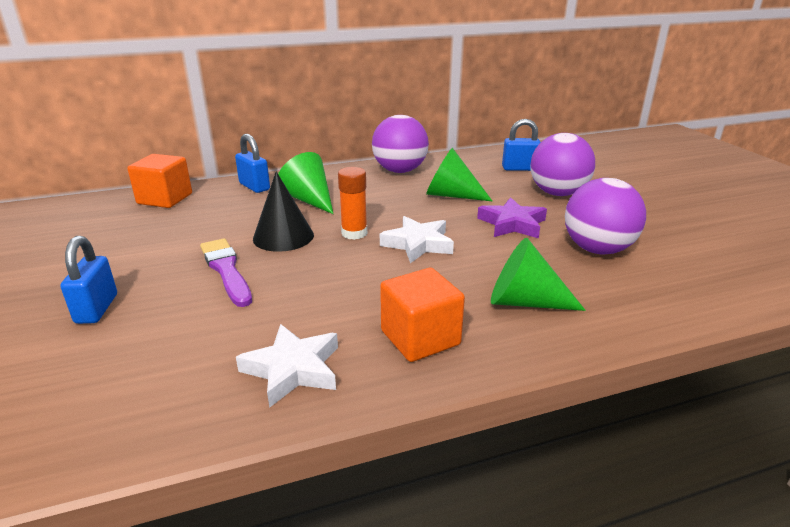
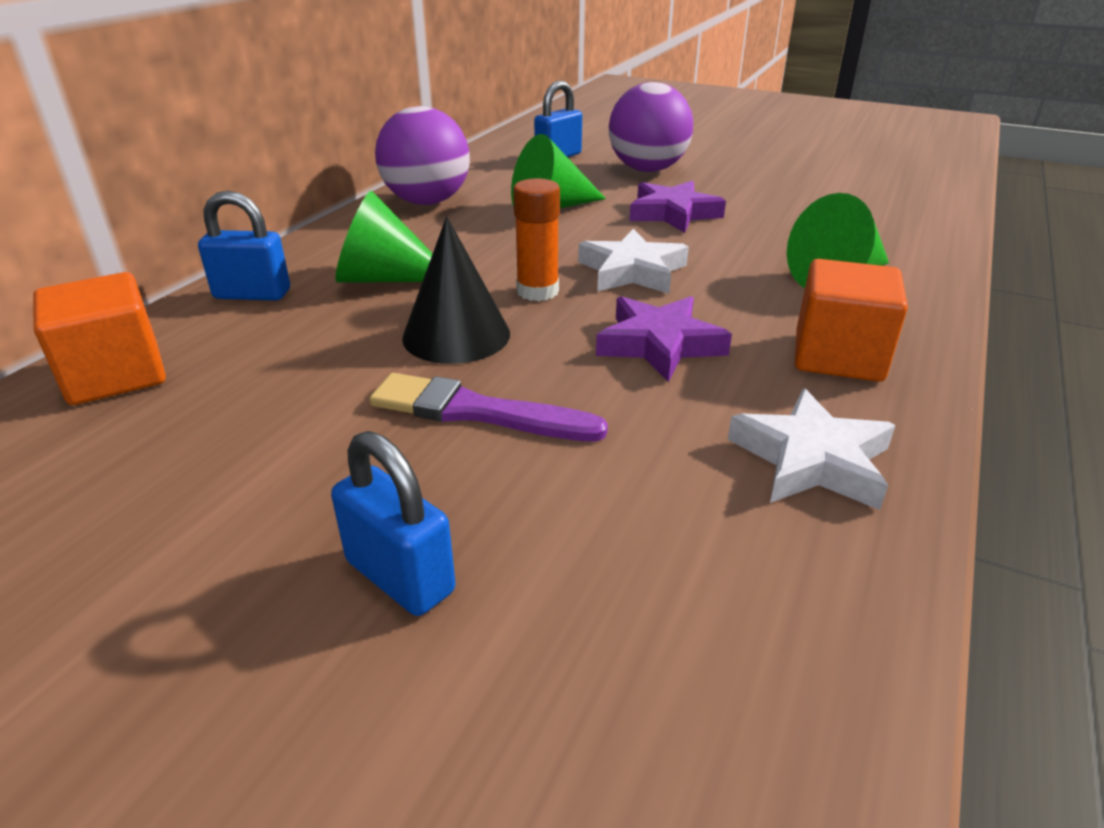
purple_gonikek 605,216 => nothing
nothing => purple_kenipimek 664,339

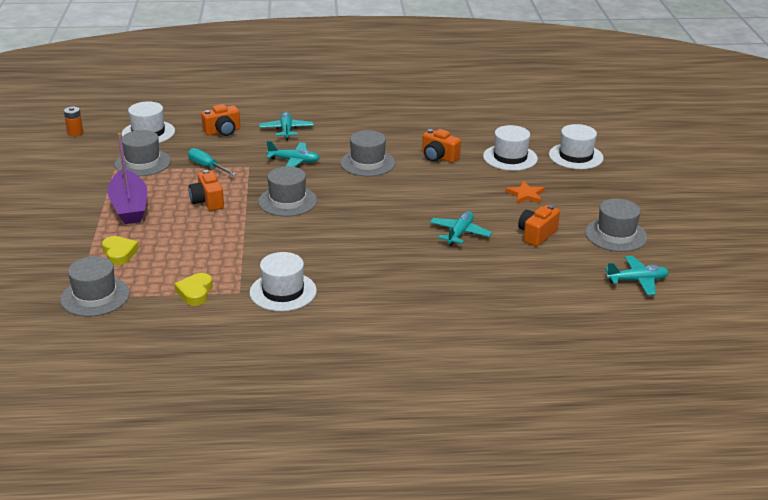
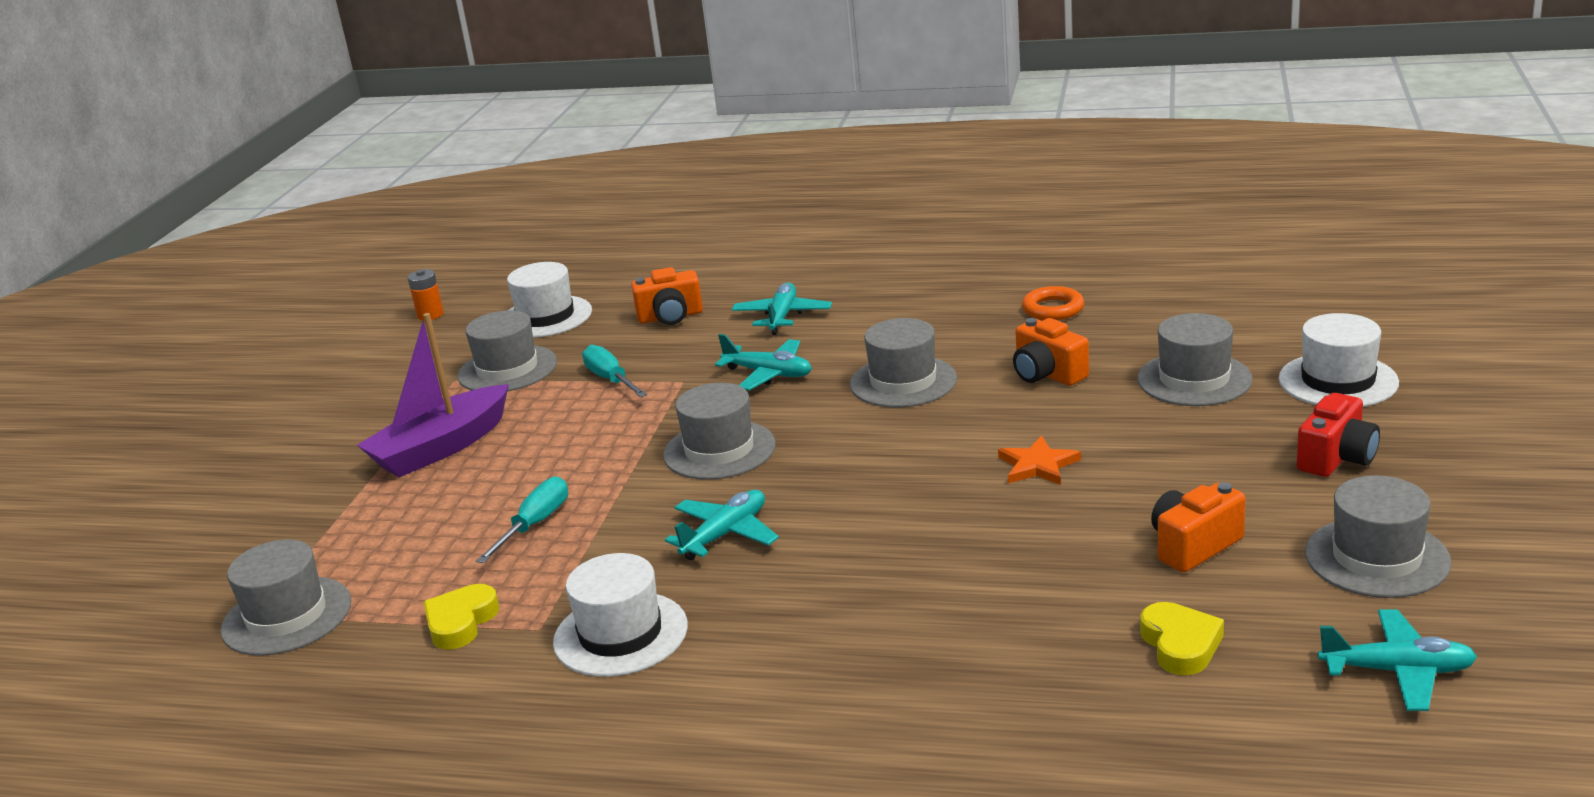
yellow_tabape 120,250 => yellow_tabape 1182,638, moved
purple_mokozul 127,178 => purple_mokozul 433,395, 45 degrees clockwise
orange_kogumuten 206,190 => nothing
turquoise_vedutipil 461,228 => turquoise_vedutipil 722,525, moved
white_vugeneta 510,148 => grey_vugeneta 1195,359
orange_kenipimek 525,192 => orange_kenipimek 1039,460, moved
nothing => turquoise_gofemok 522,520
nothing => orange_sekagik 1053,303
nothing => red_kogumuten 1338,435

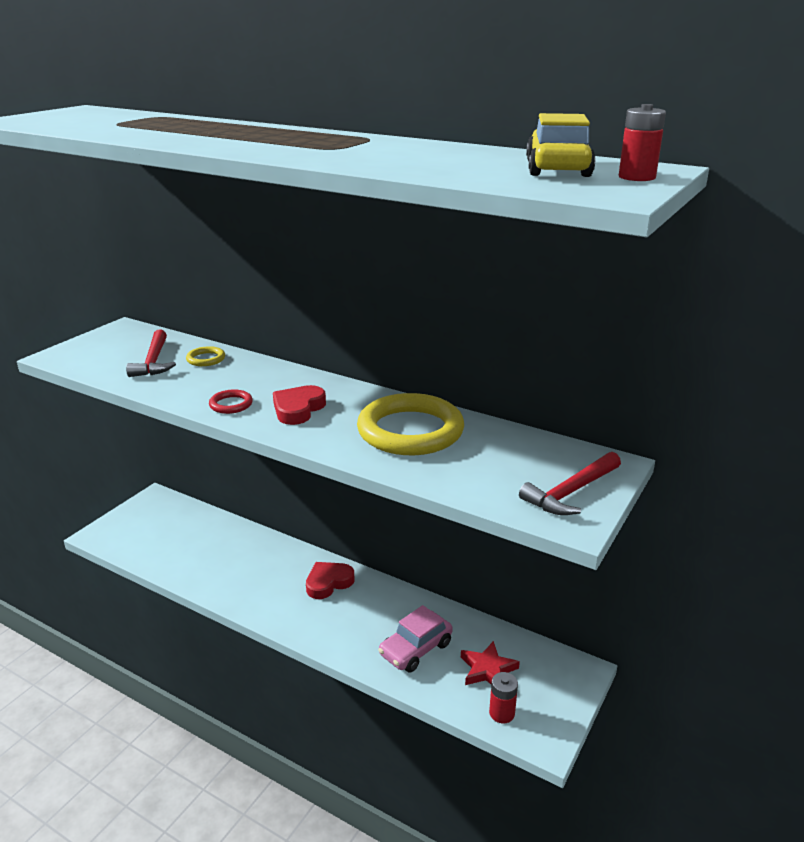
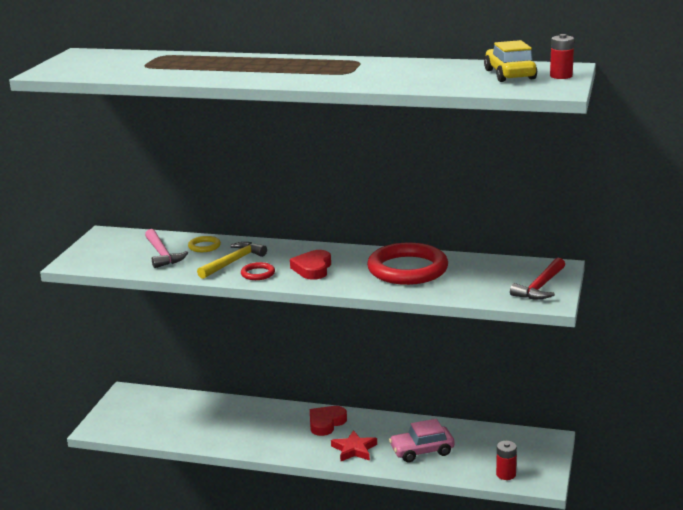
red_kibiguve 151,353 => pink_kibiguve 166,248
yellow_sekagik 410,424 => red_sekagik 407,264
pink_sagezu 415,639 => pink_sagezu 422,441, 45 degrees clockwise
red_kenipimek 490,663 => red_kenipimek 354,446, moved
nothing => yellow_kibiguve 232,260

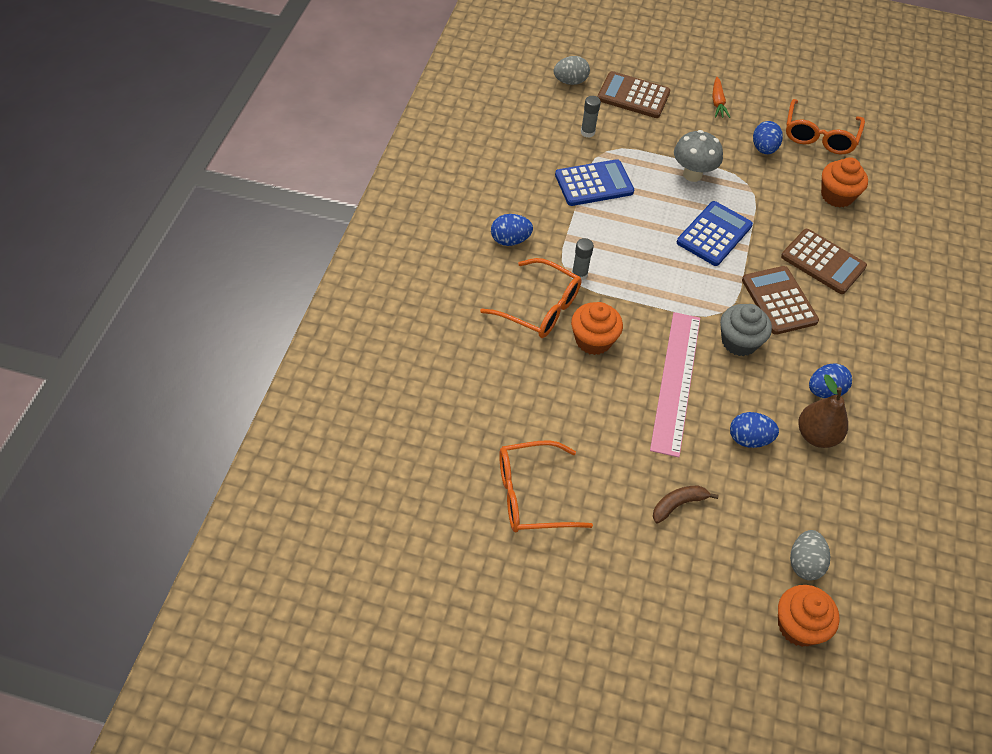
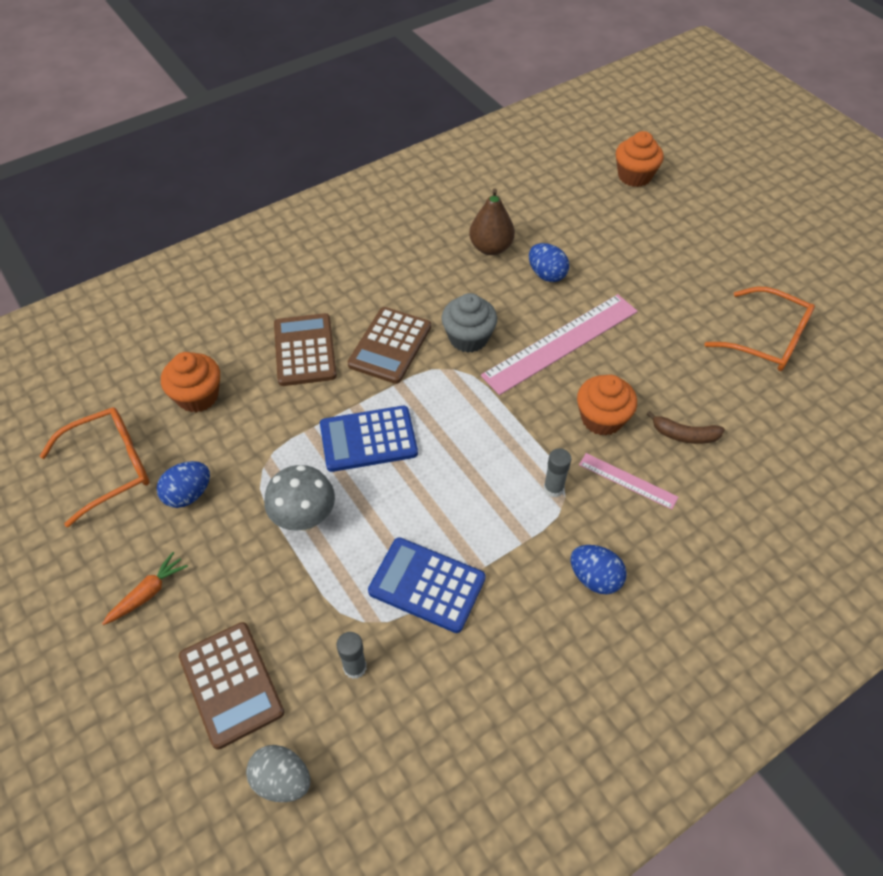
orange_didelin 530,298 => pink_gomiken 628,481
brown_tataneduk 685,505 => brown_tataneduk 686,427, moved
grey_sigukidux 810,555 => nothing
blue_sigukidux 830,381 => nothing

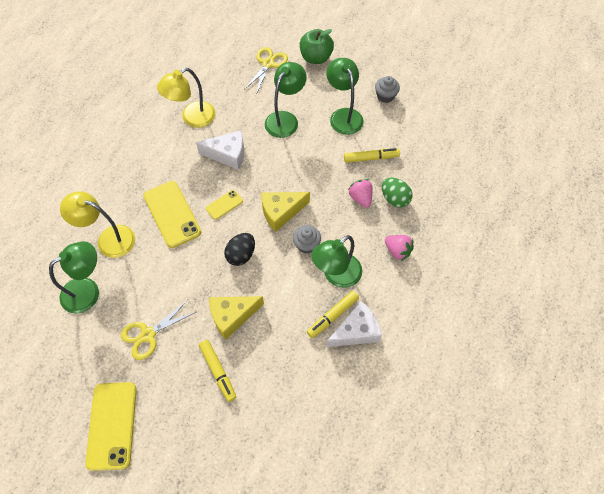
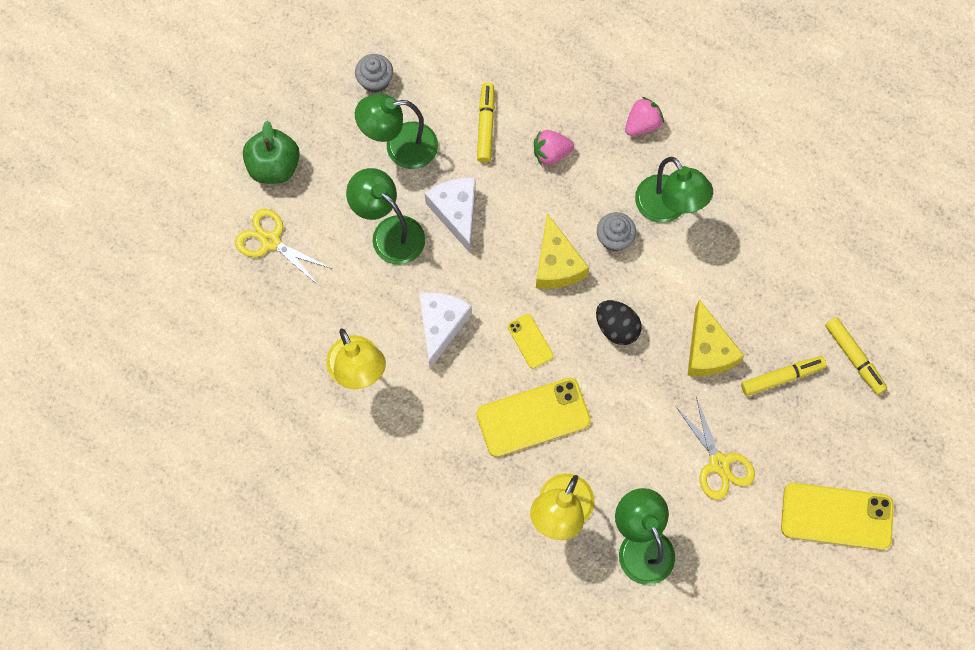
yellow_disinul 333,314 => yellow_disinul 856,356, moved
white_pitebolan 354,324 => white_pitebolan 450,215, moved
green_sigukidux 397,193 => nothing

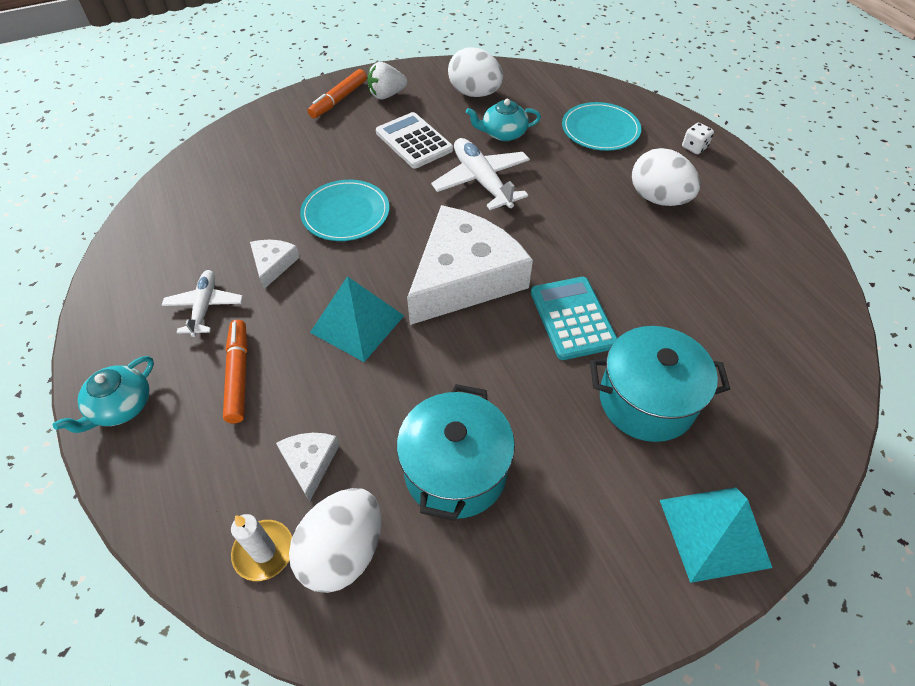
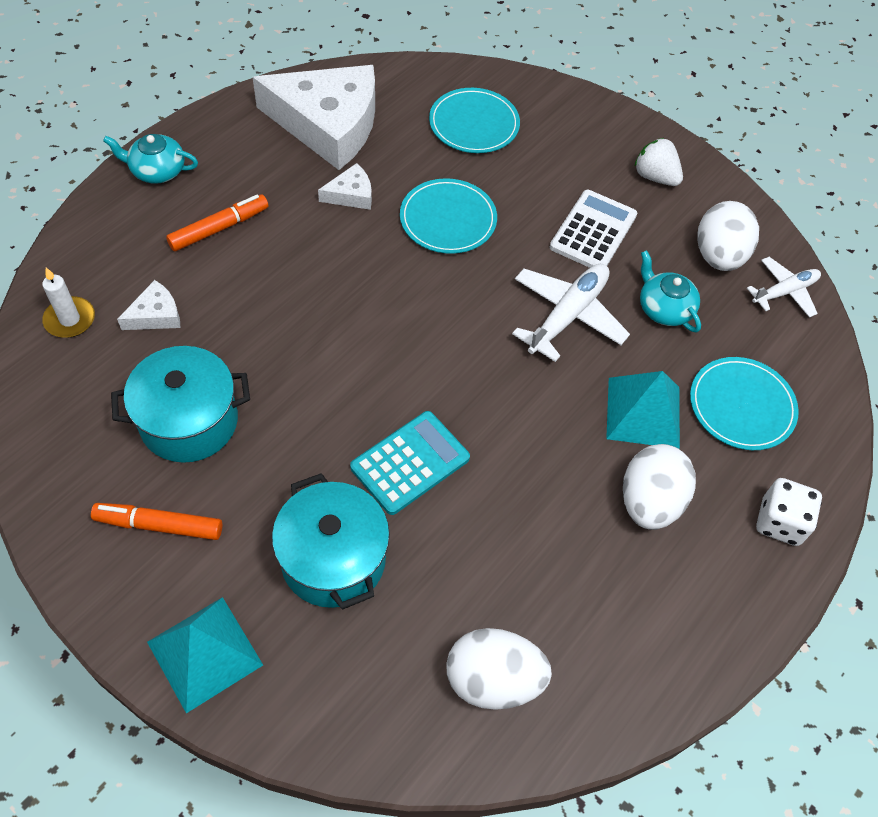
white_vedutipil 202,303 => white_vedutipil 784,287, moved
white_sigukidux 335,540 => white_sigukidux 499,669, moved
orange_disinul 337,94 => orange_disinul 156,521, moved
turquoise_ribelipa 357,319 => turquoise_ribelipa 643,410, moved
white_pitebolan 470,265 => white_pitebolan 313,117, moved
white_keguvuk 698,138 => white_keguvuk 789,512, x1.57
nothing => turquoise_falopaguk 474,120

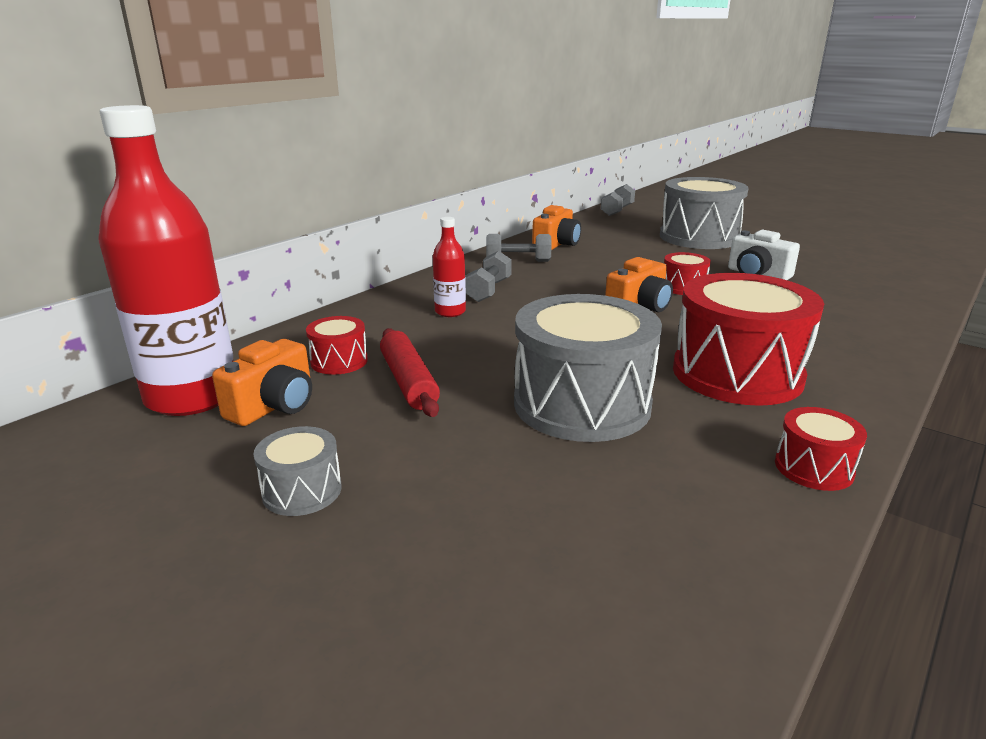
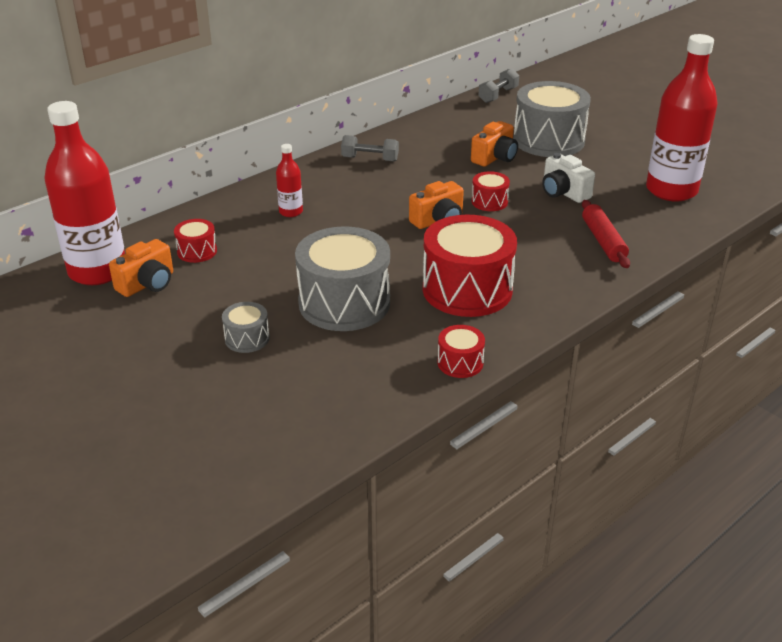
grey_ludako 298,471 => grey_ludako 246,327, moved
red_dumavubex 410,372 => red_dumavubex 606,234, moved
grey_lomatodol 488,276 => nothing
orange_kogumuten 556,227 => orange_kogumuten 494,144, moved
nothing => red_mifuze 682,118

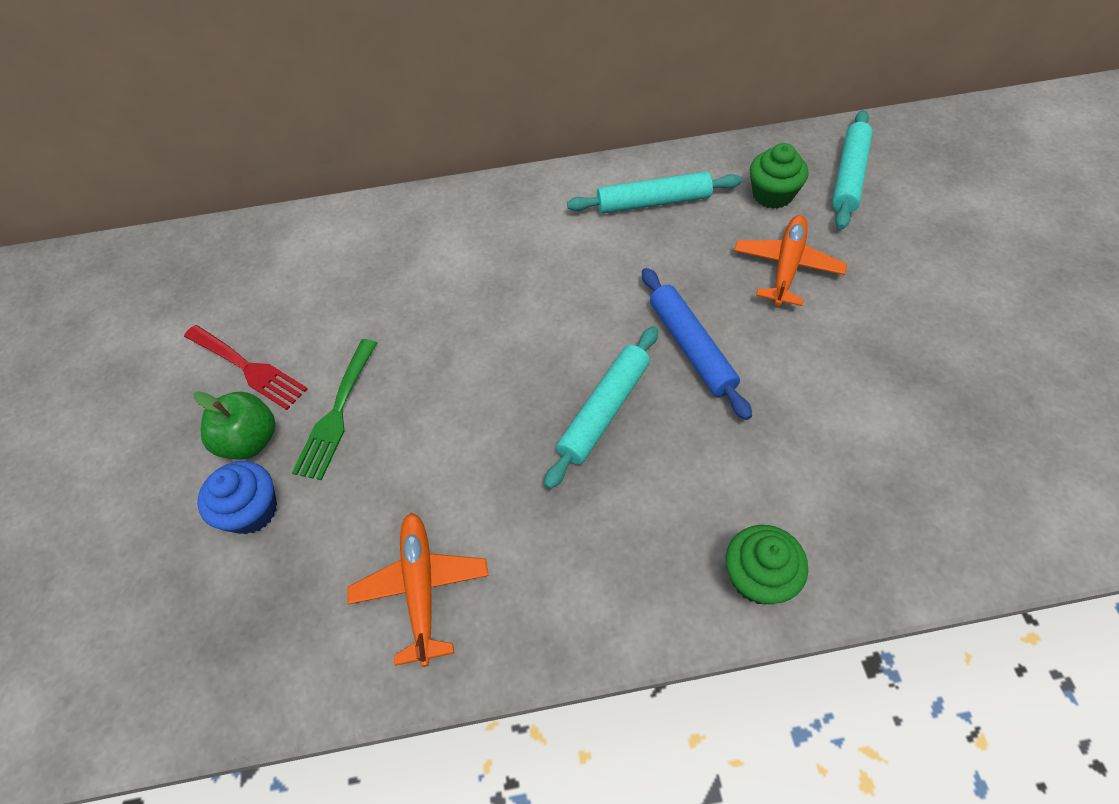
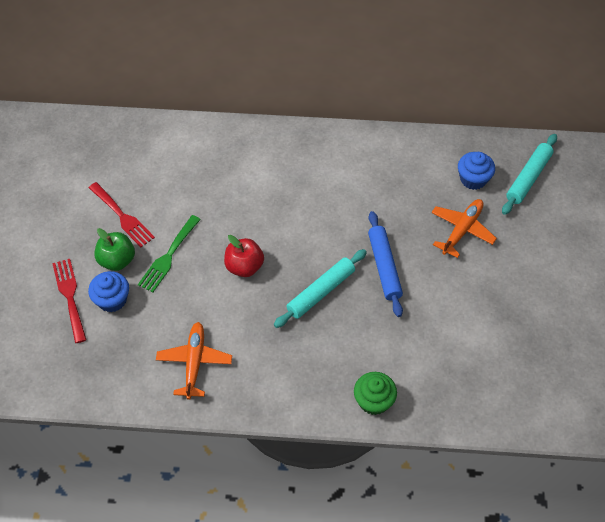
turquoise_dumavubex 654,193 => nothing
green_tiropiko 779,176 => blue_tiropiko 476,171
nothing => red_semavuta 69,301
nothing => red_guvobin 244,256

